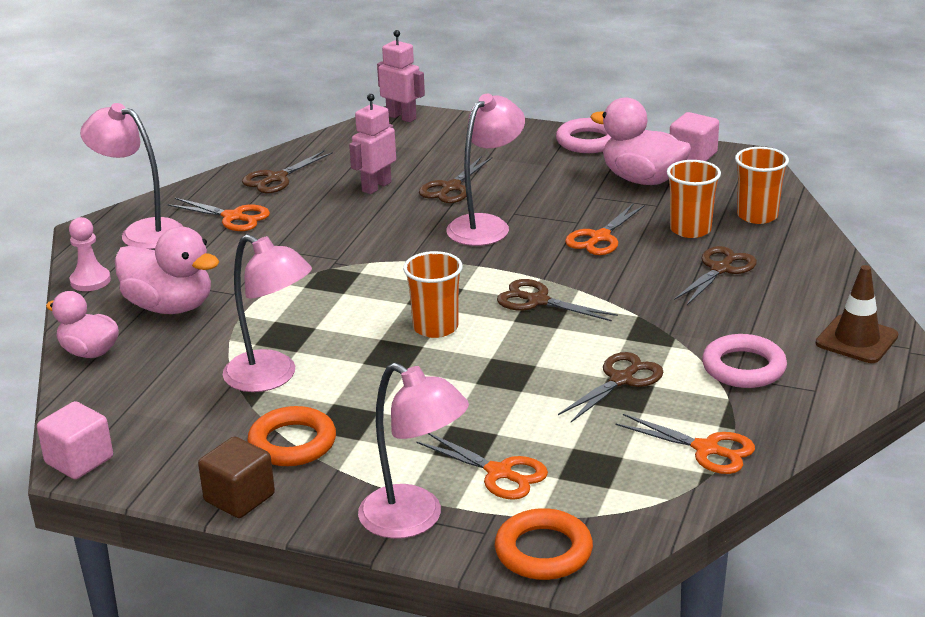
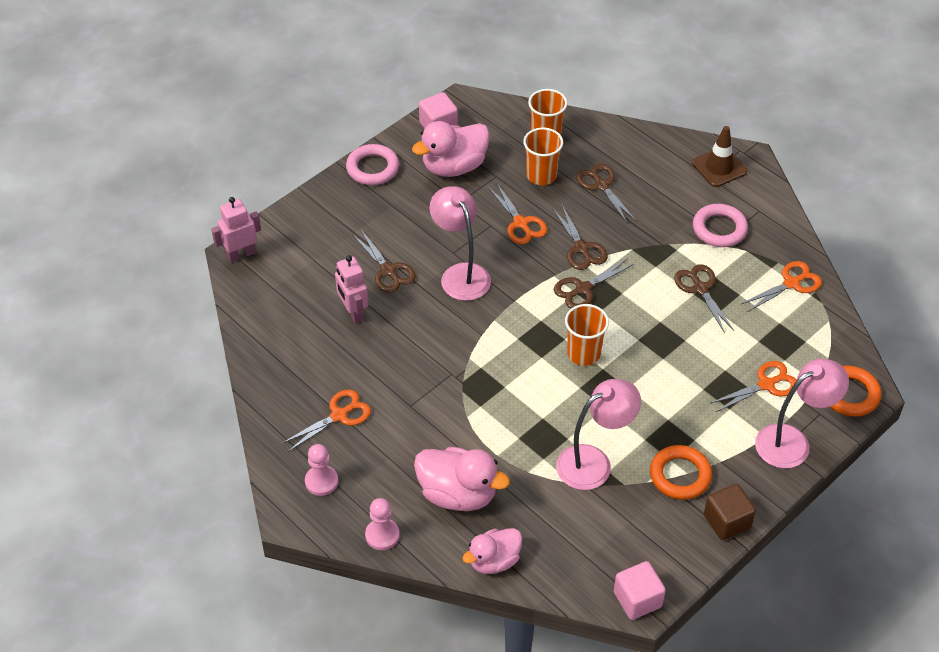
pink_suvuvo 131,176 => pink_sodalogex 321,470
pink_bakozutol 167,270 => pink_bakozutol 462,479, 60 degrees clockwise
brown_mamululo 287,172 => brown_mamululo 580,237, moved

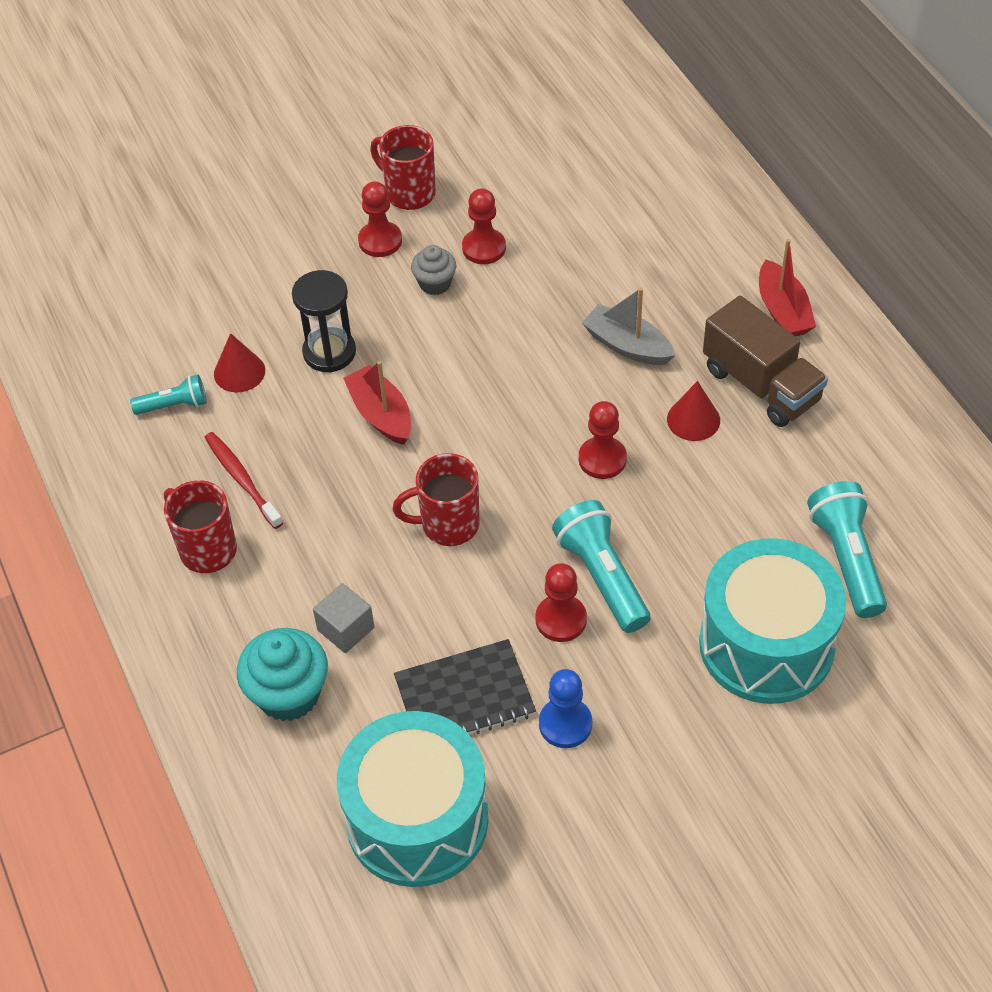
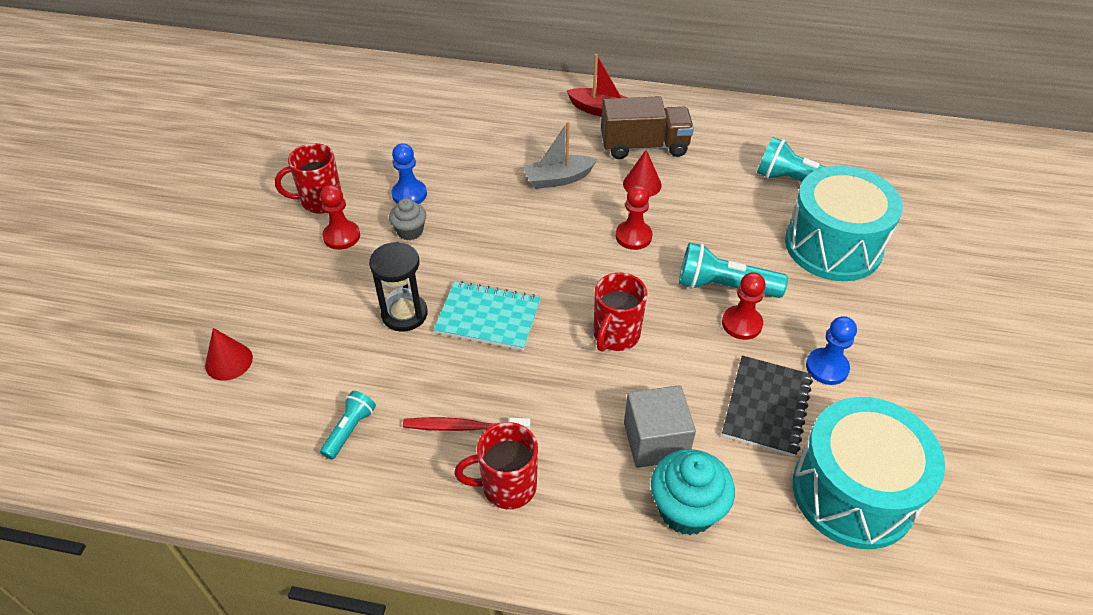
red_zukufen 239,362 => red_zukufen 229,354, moved
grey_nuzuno 343,618 => grey_nuzuno 660,426, x1.50
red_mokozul 377,403 => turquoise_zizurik 487,316
red_sodalogex 484,226 => blue_sodalogex 409,173

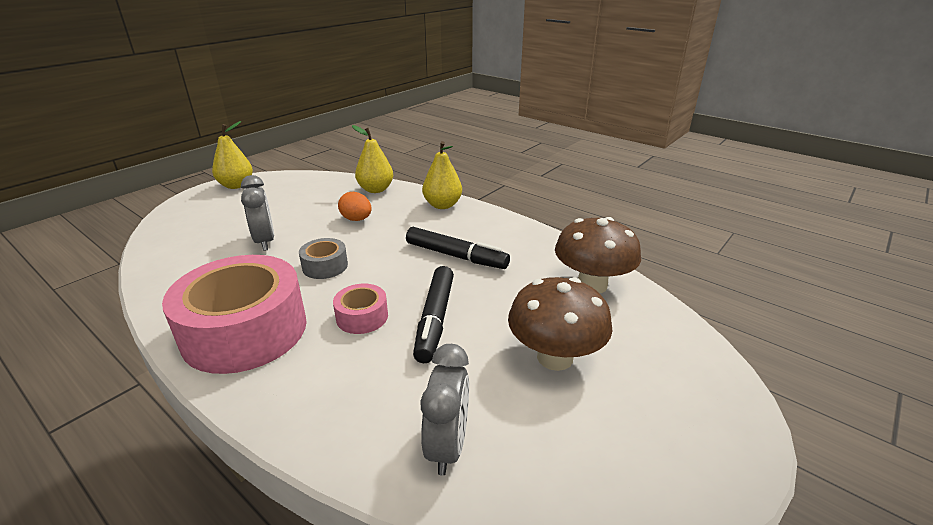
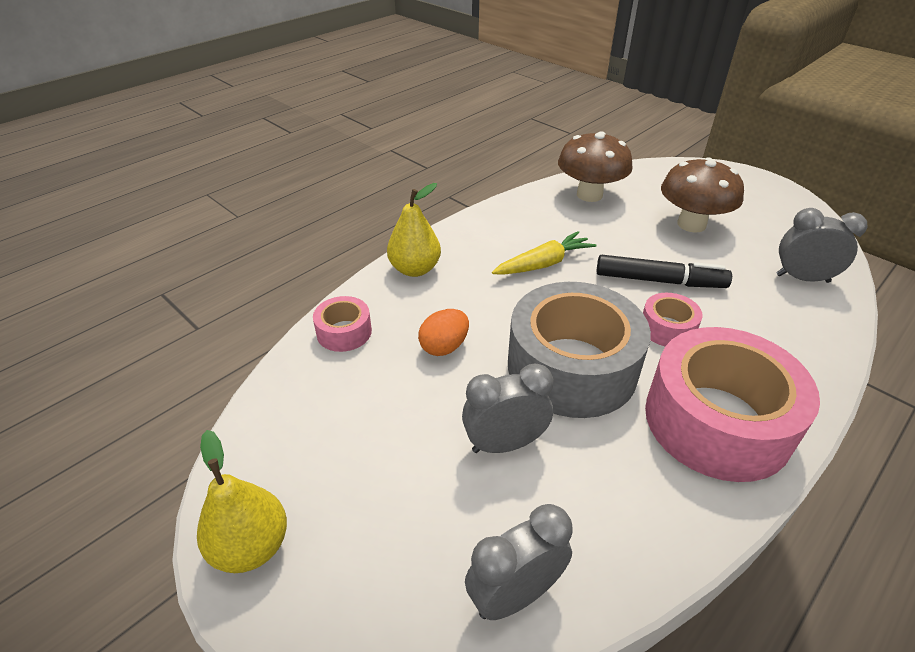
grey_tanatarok 323,258 => grey_tanatarok 579,350, x2.22
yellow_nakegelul 372,159 => pink_tanatarok 342,324
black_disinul 458,248 => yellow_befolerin 544,253
nothing => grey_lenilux 519,562

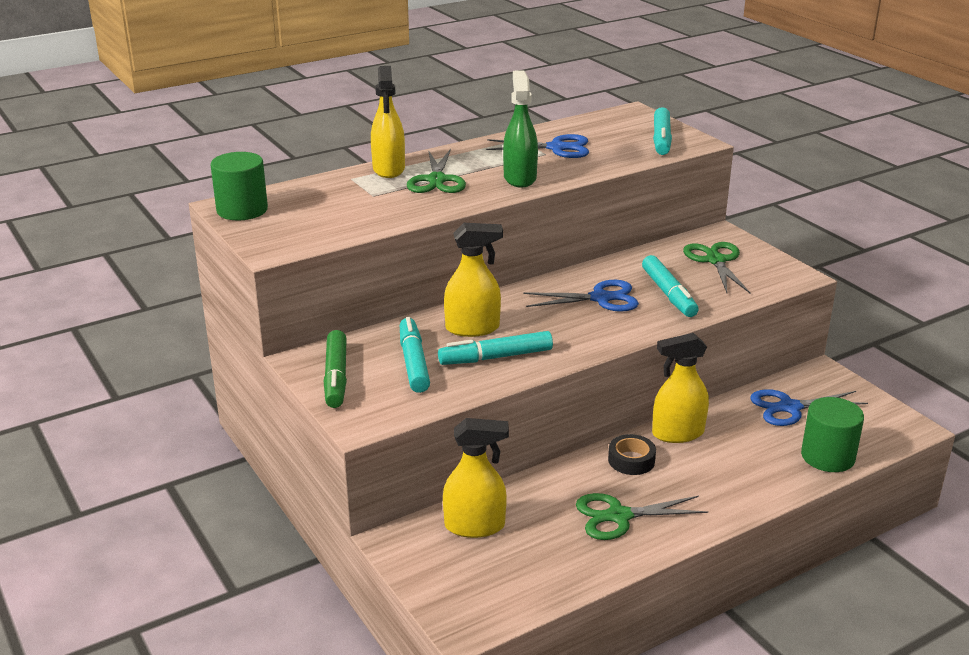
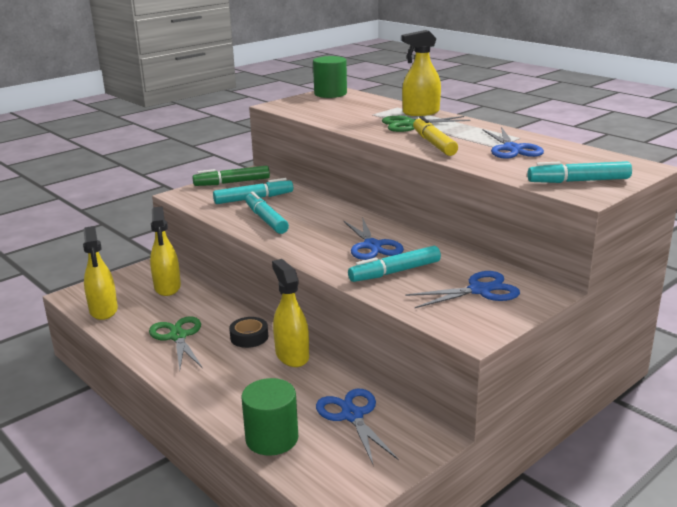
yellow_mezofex 473,280 => yellow_mezofex 100,273, moved
green_mezofex 520,129 => yellow_disinul 435,136
green_mamululo 716,267 => blue_mamululo 462,289

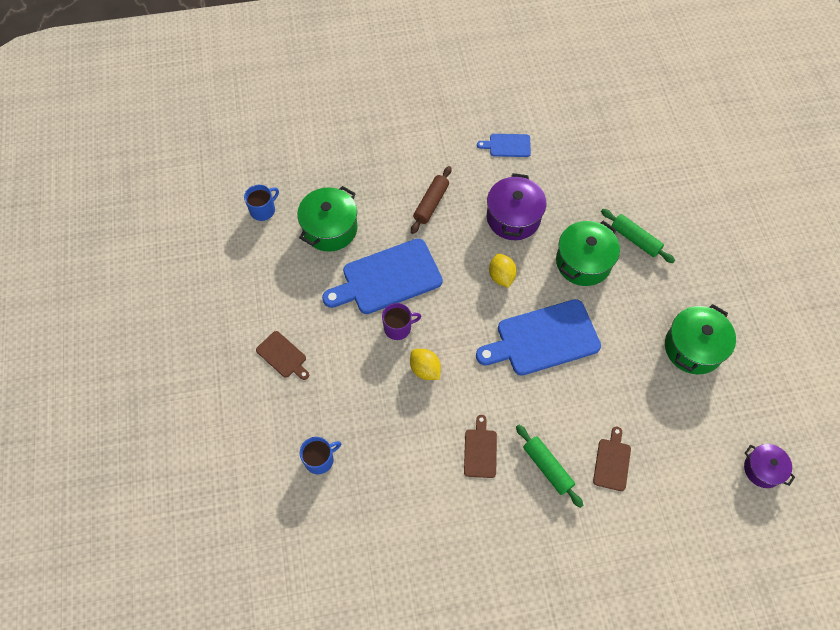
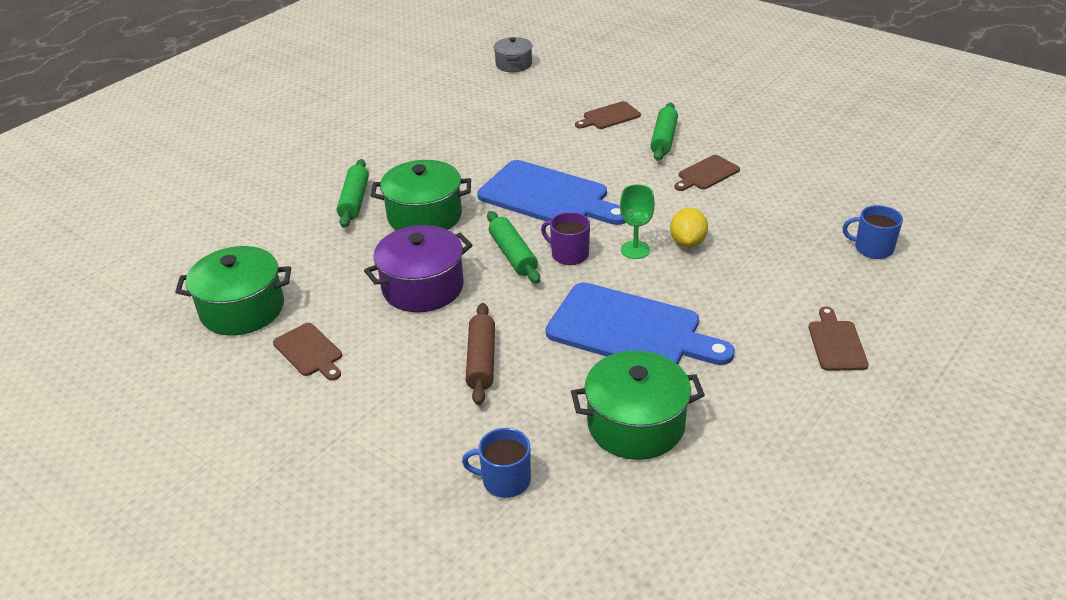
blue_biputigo 261,203 => blue_biputigo 496,463, moved
purple_biputigo 401,321 => purple_biputigo 565,238, moved
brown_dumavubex 431,200 => brown_dumavubex 480,354, 75 degrees counterclockwise
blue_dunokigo 504,145 => brown_dunokigo 307,352
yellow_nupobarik 503,271 => green_dumavubex 513,247
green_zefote 700,339 => green_zefote 233,291, moved
purple_zefote 769,466 => grey_zefote 513,54
nothing => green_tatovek 637,221

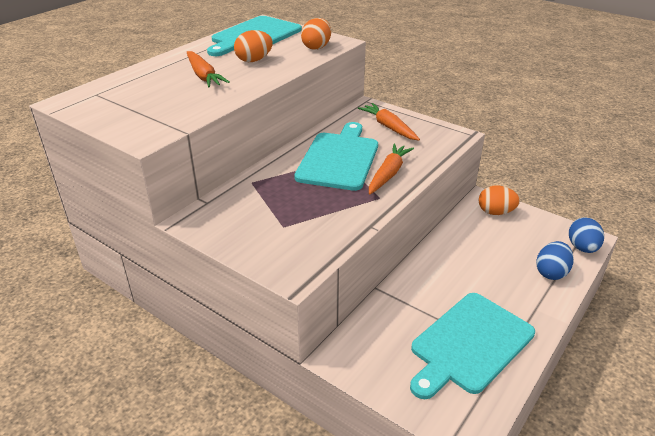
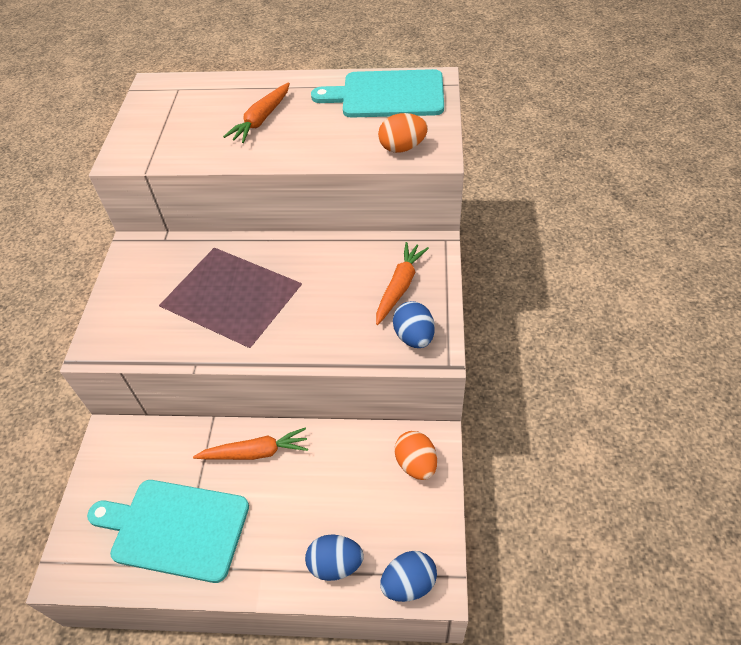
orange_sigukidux 253,46 => nothing
turquoise_dunokigo 336,156 => nothing
orange_befolerin 391,168 => orange_befolerin 250,443, moved
nothing => blue_sigukidux 414,324

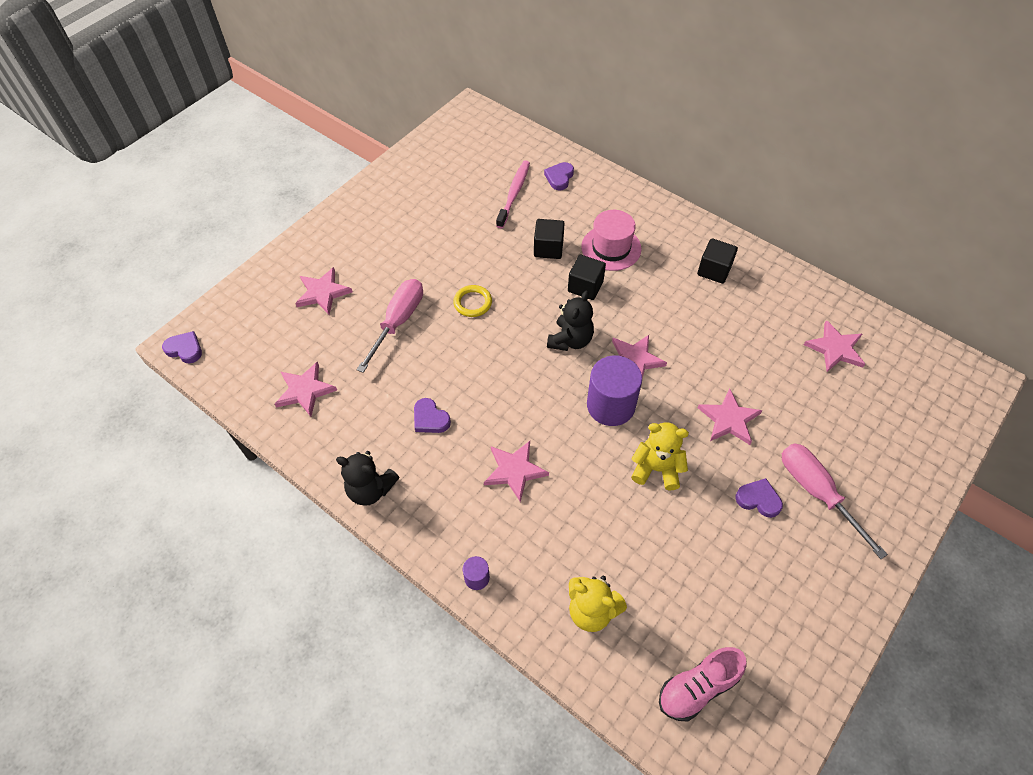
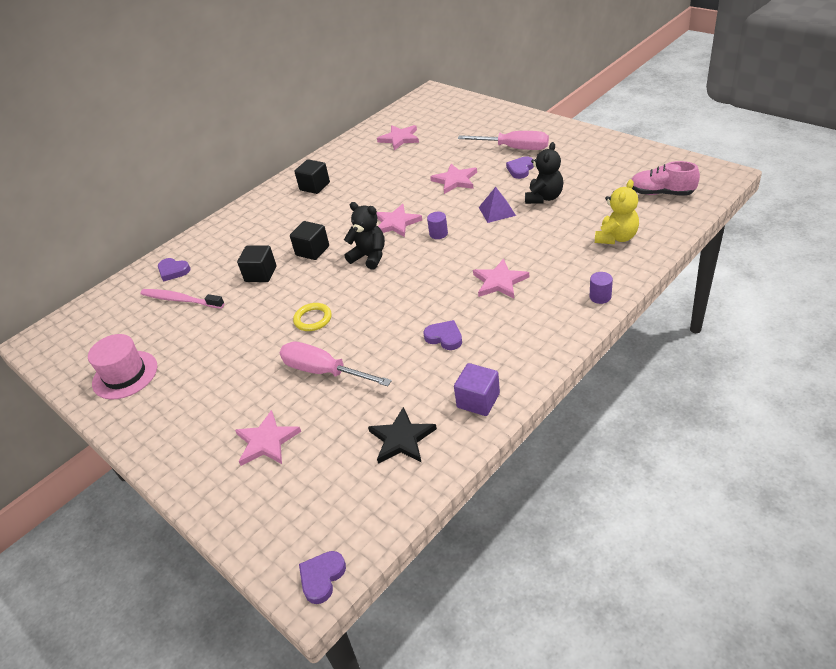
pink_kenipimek 306,388 => black_kenipimek 402,435
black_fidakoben 368,478 => black_fidakoben 544,173, moved
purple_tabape 432,415 => purple_tabape 443,335, 105 degrees counterclockwise
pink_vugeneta 611,240 => pink_vugeneta 122,367, moved
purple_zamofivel 614,391 => purple_zamofivel 437,225, x0.46
yellow_fidakoben 660,456 => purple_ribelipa 497,205
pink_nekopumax 703,684 => pink_nekopumax 665,178, 135 degrees clockwise
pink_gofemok 835,501 => pink_gofemok 503,140, 135 degrees counterclockwise
nothing => purple_nuzuno 477,389

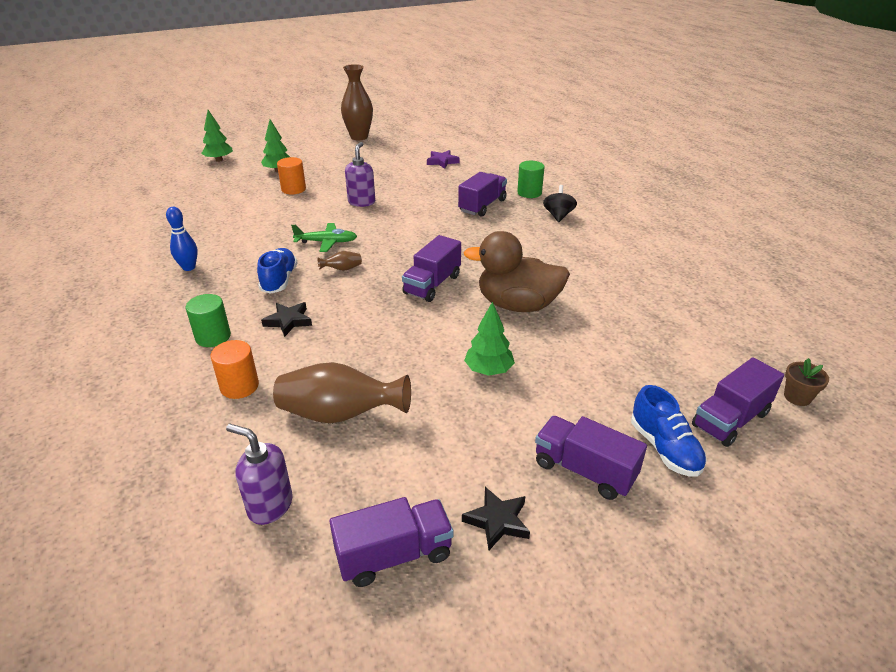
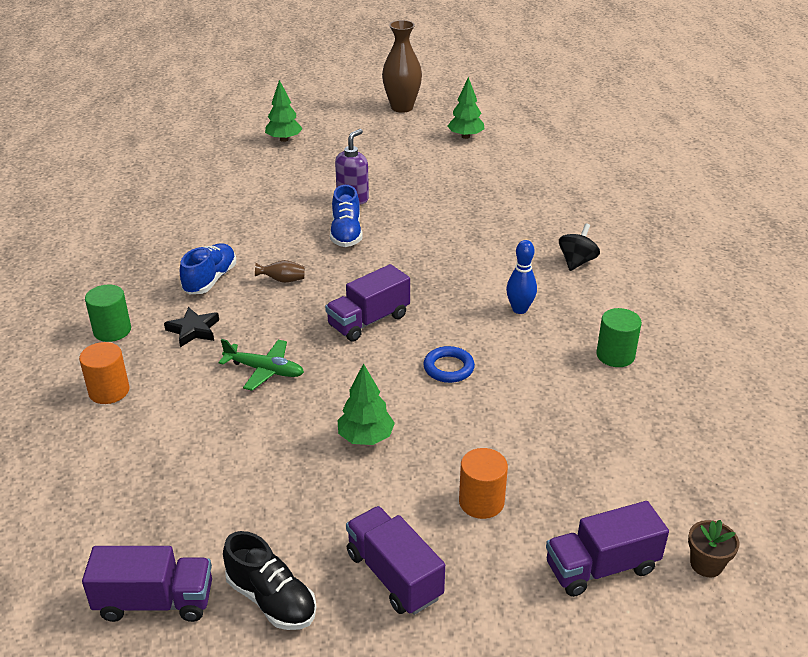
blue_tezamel 182,239 => blue_tezamel 521,277, moved
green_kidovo 217,136 => green_kidovo 466,108, moved
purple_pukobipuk 259,474 => nothing
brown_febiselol 342,393 => nothing
orange_zamofivel 291,175 => orange_zamofivel 483,483, moved
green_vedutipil 324,237 => green_vedutipil 261,365, moved
purple_kenipimek 443,159 => nothing
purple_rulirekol 482,194 => nothing
black_kenipimek 496,518 => black_nekopumax 269,580
brown_bakozutol 516,271 => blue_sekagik 449,364
green_zamofivel 531,179 => green_zamofivel 619,337, moved
blue_nekopumax 669,431 => blue_nekopumax 346,216, moved

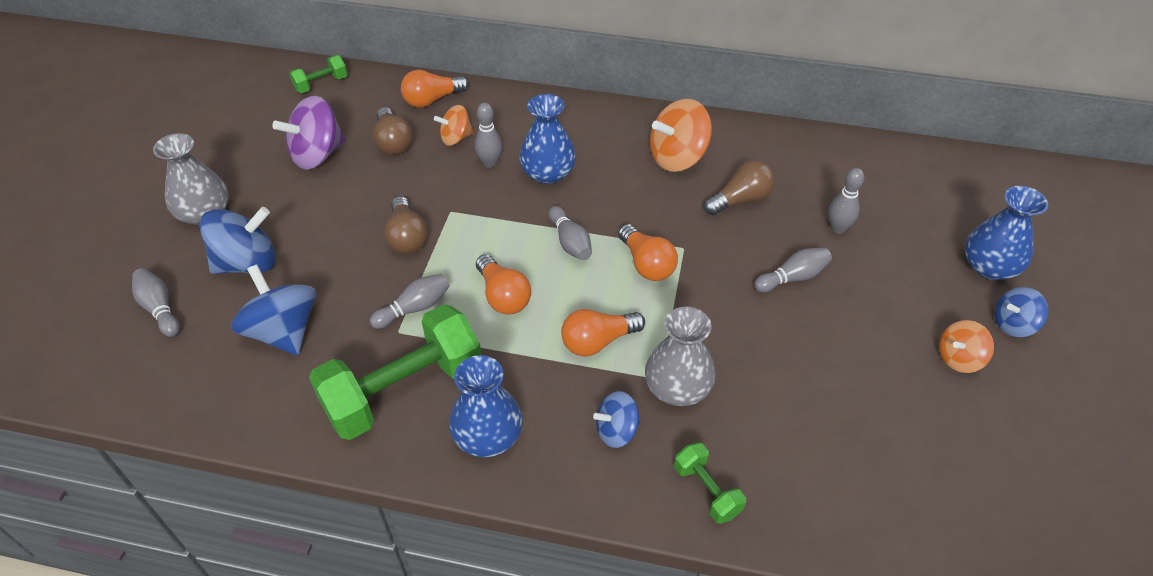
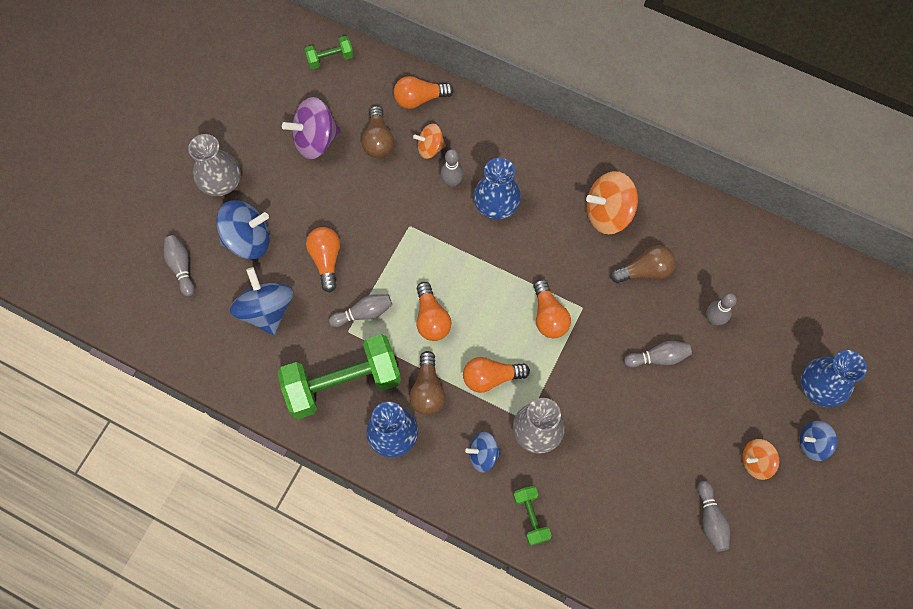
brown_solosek 406,225 => brown_solosek 427,383, moved
grey_tezamel 570,233 => grey_tezamel 714,516, moved
nothing => orange_solosek 323,259

